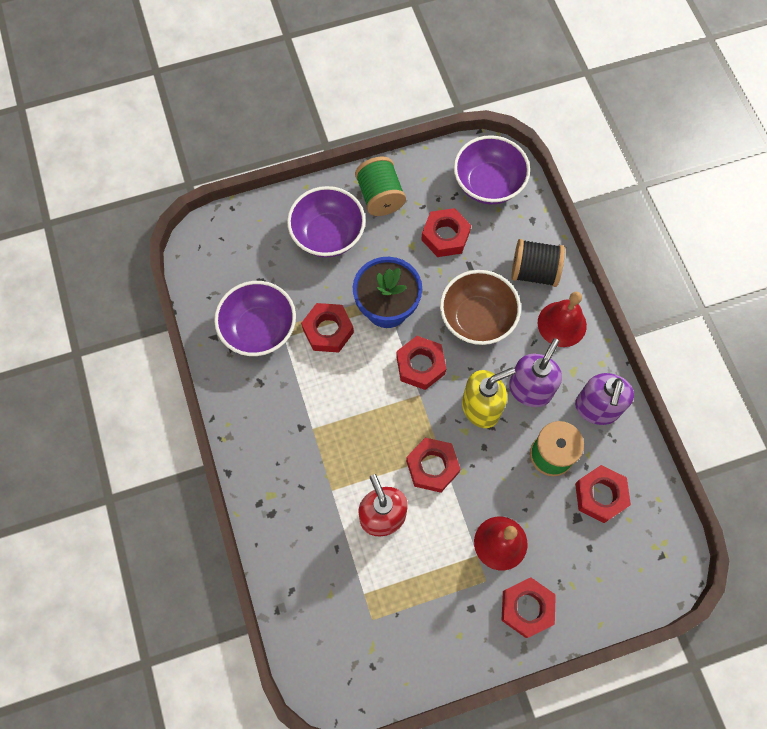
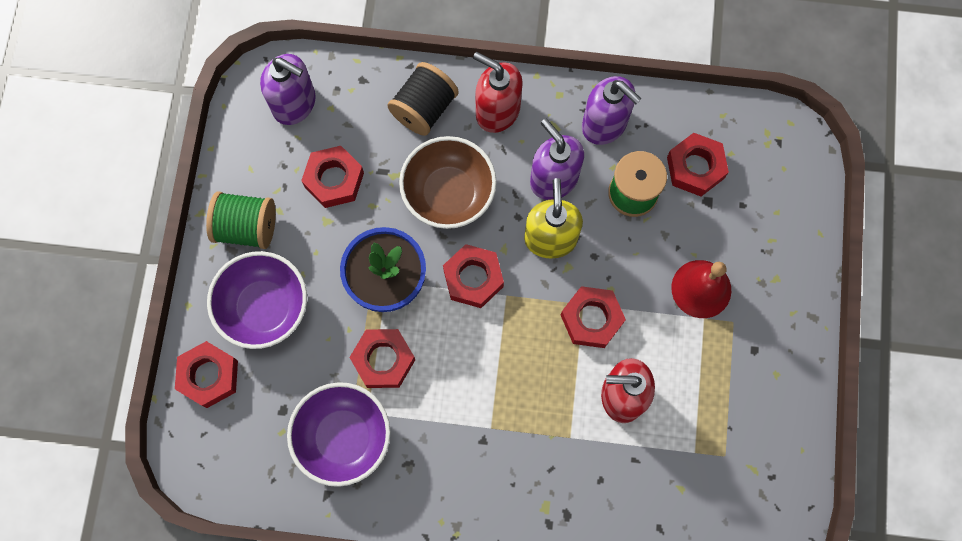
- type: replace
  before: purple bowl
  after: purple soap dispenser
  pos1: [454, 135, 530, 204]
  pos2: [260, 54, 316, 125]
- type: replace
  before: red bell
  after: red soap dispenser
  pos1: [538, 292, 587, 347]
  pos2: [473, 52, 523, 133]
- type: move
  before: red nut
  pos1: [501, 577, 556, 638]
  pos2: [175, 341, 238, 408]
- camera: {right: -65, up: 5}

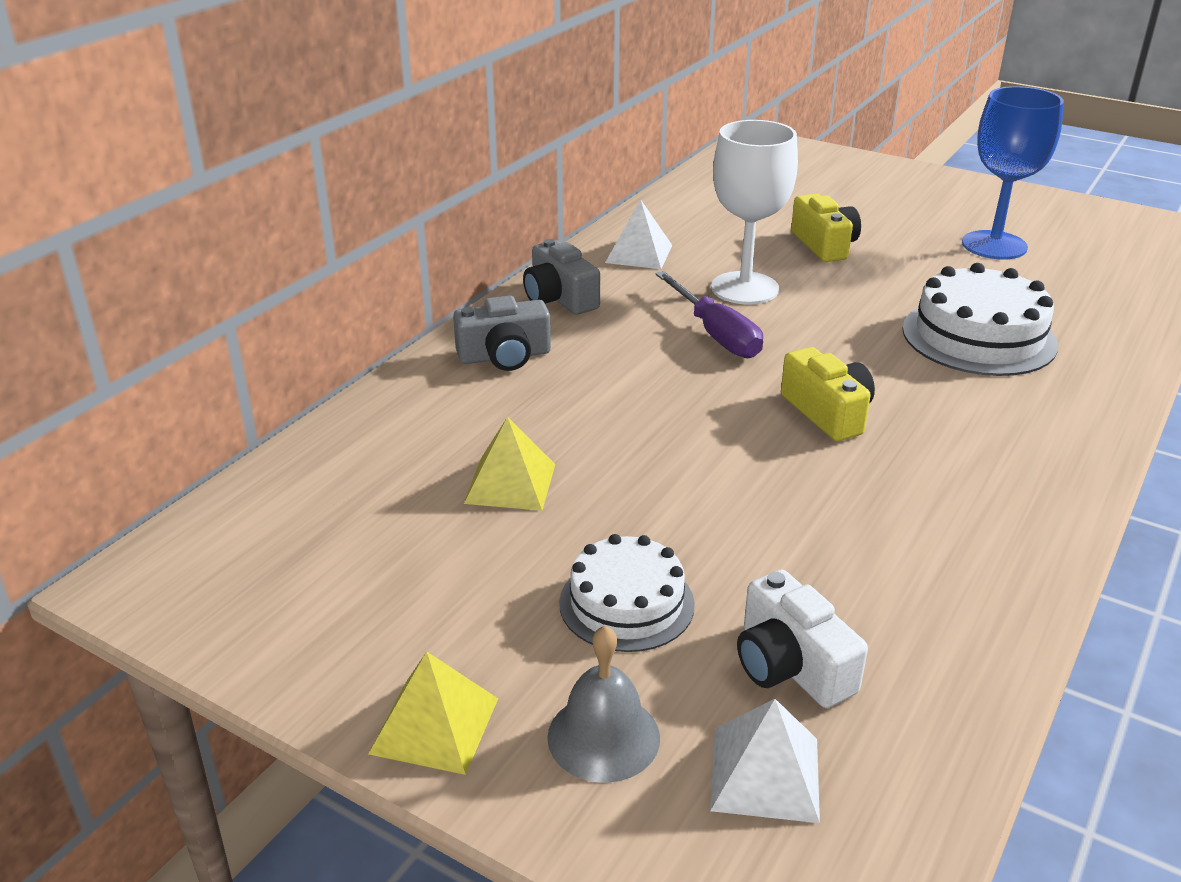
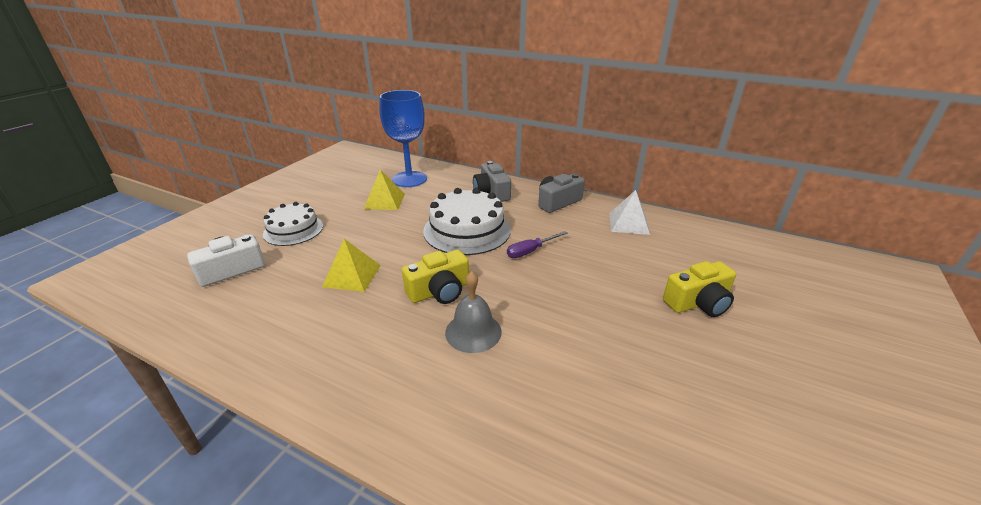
- type: move
  before: blue goblet
  pos1: [962, 86, 1064, 259]
  pos2: [379, 90, 427, 187]
- type: delete
  before: white goblet
  pos1: [711, 120, 798, 305]
- type: move
  before: white cake
  pos1: [902, 263, 1058, 376]
  pos2: [423, 188, 511, 255]
- type: resize
  before: purple screwdriver
  pos1: [656, 271, 763, 358]
  pos2: [507, 231, 567, 258]
  scale: 0.64
- type: move
  before: grey bell
  pos1: [547, 625, 660, 783]
  pos2: [445, 271, 502, 353]
- type: move
  before: yellow pyramid
  pos1: [369, 652, 498, 775]
  pos2: [322, 239, 381, 292]
- type: delete
  before: white pyramid
  pos1: [710, 699, 820, 823]
- camera: {right: 85, up: 0}

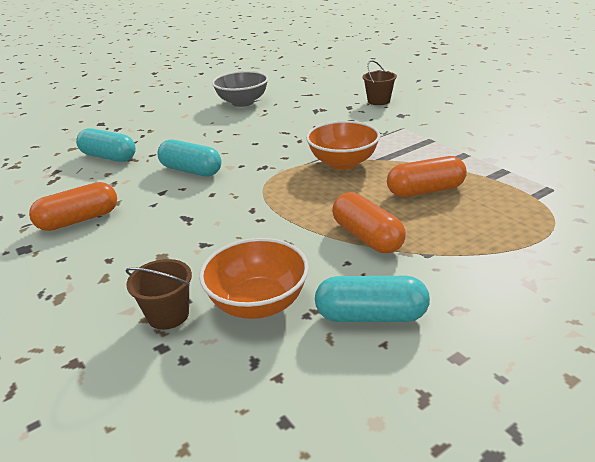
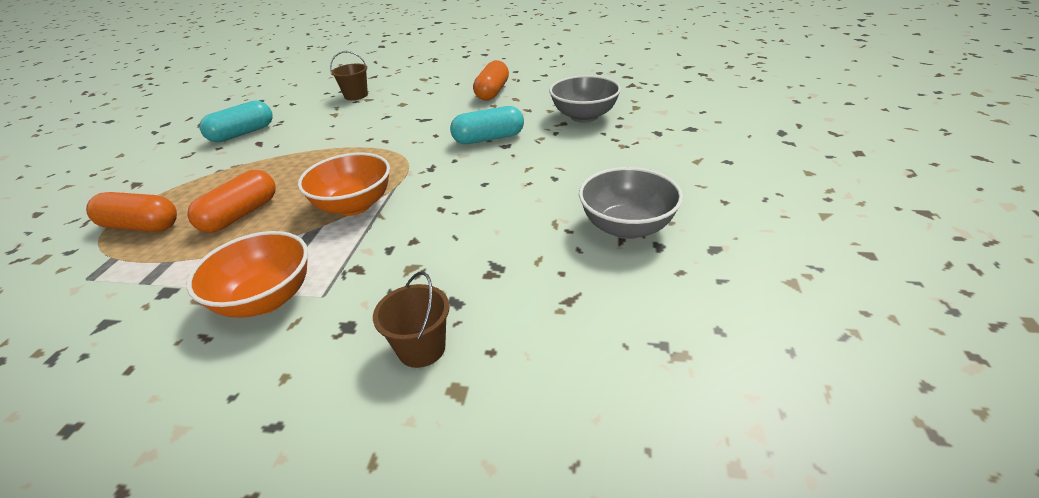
- type: replace
  before: turquoise capsule
  after: grey bowl
  pos1: [76, 128, 136, 162]
  pos2: [549, 75, 621, 122]
- type: move
  before: orange capsule
  pos1: [332, 192, 406, 253]
  pos2: [86, 192, 177, 232]
- type: move
  before: orange bowl
  pos1: [199, 238, 309, 319]
  pos2: [187, 231, 308, 318]
- camera: {right: 135, up: 5}

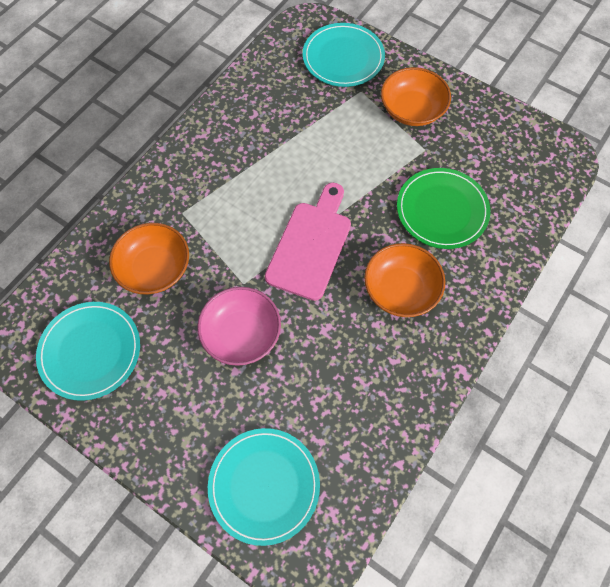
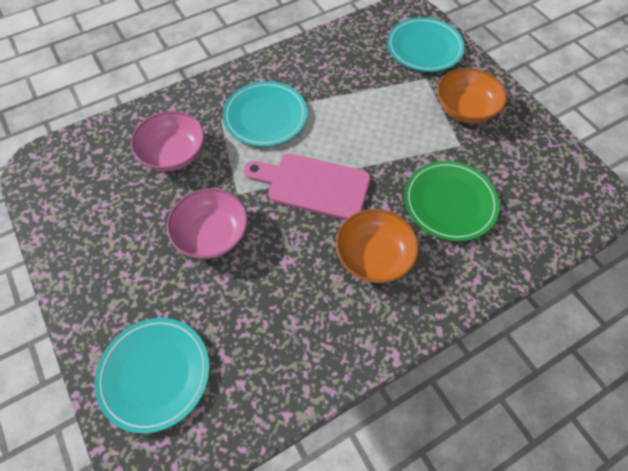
- type: rotate
  before: pink cutting board
  pos1: [265, 183, 351, 301]
  pos2: [244, 153, 370, 220]
  turn: -120
- type: recolor
  before: orange bowl
  after: pink bowl
  pos1: [109, 223, 189, 294]
  pos2: [131, 111, 205, 171]
- type: move
  before: turquoise plate
  pos1: [36, 302, 140, 401]
  pos2: [223, 81, 308, 147]
- camera: {right: 25, up: -5}

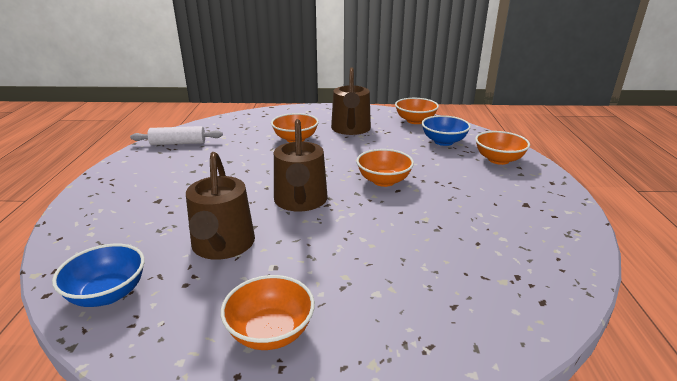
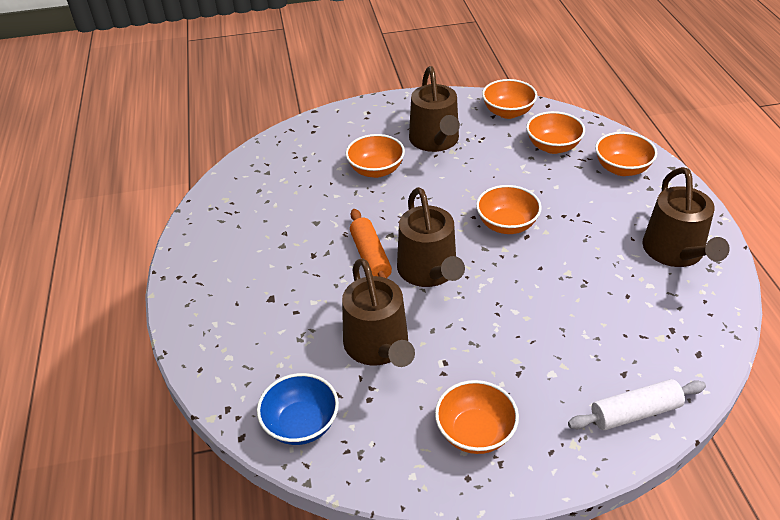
- type: recolor
  before: blue bowl
  after: orange bowl
  pos1: [422, 115, 471, 146]
  pos2: [526, 111, 585, 154]
- type: move
  before: white rolling pin
  pos1: [130, 126, 223, 145]
  pos2: [568, 379, 706, 430]
- type: insert
  after: brown watering can
  pos2: [642, 167, 730, 267]
- type: insert
  after: orange rolling pin
  pos2: [350, 209, 392, 279]
- camera: {right: -10, up: 15}

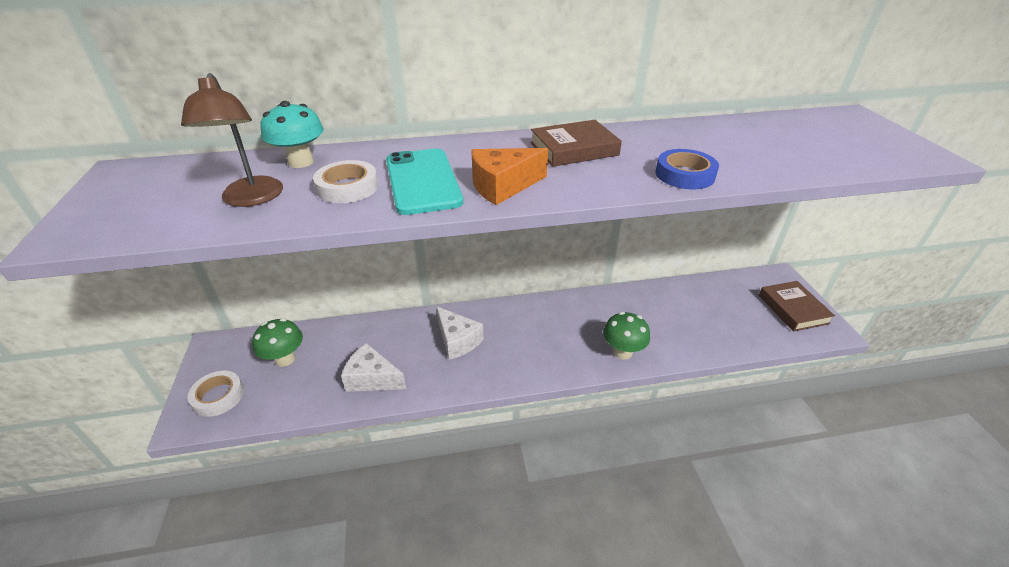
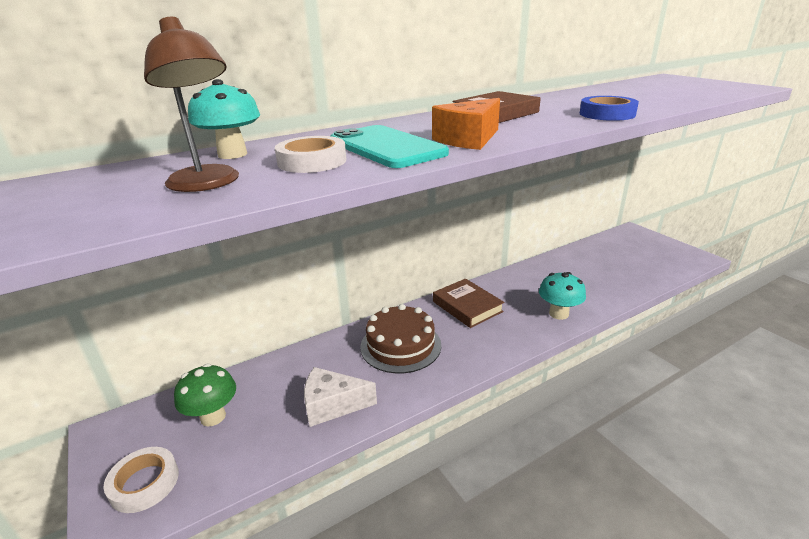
- type: move
  before: brown book
  pos1: [759, 281, 835, 332]
  pos2: [433, 279, 504, 328]
- type: replace
  before: white cheese
  after: brown cake
  pos1: [436, 306, 484, 360]
  pos2: [360, 304, 441, 374]
- type: recolor
  before: green mushroom
  after: turquoise mushroom
  pos1: [603, 312, 650, 360]
  pos2: [539, 272, 586, 320]
- camera: {right: -20, up: -10}

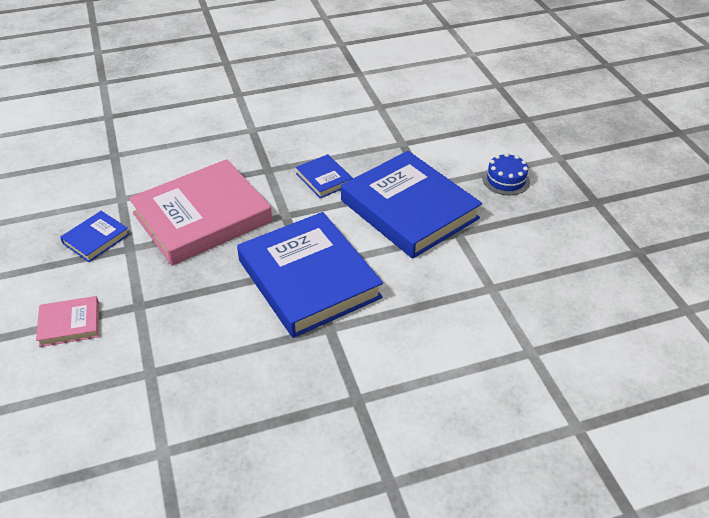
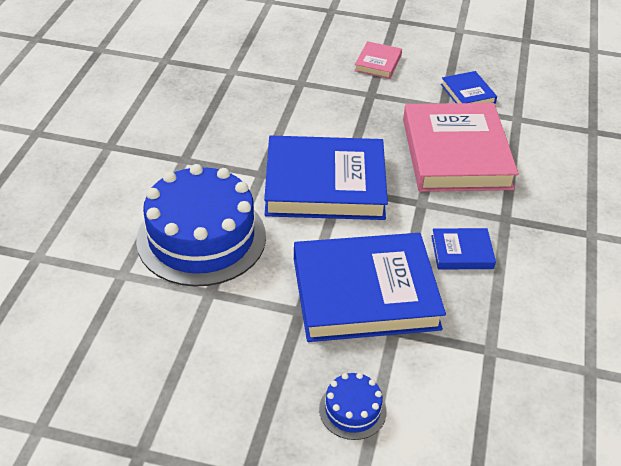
- type: insert
  after: blue cake
  pos2: [136, 164, 266, 287]
- camera: {right: 120, up: 0}

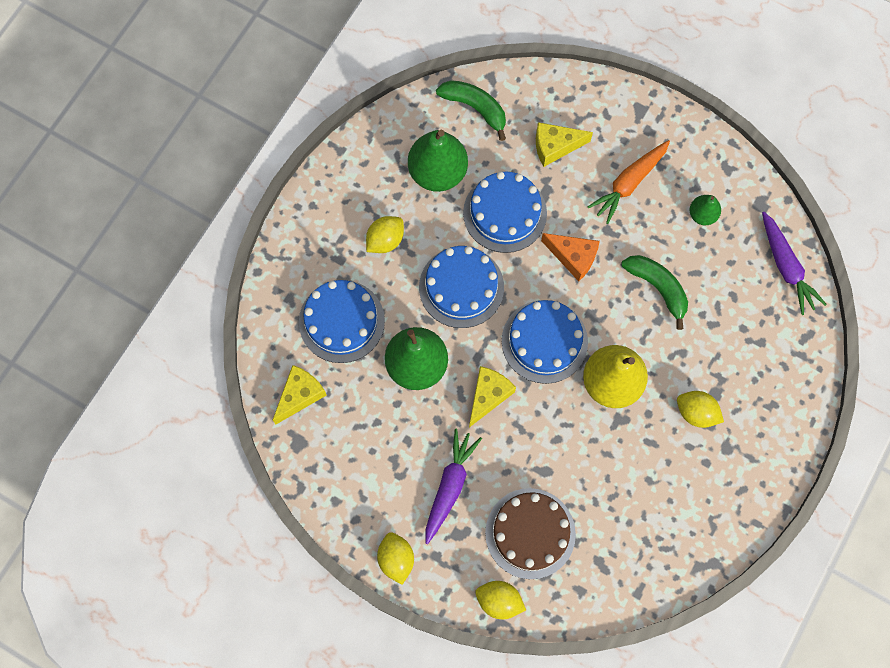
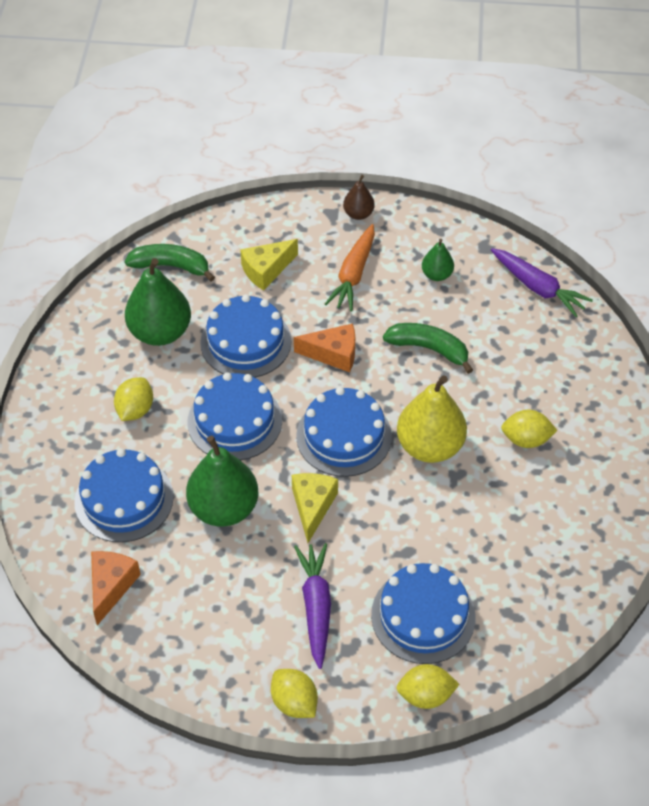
- type: recolor
  before: yellow cheese
  after: orange cheese
  pos1: [273, 365, 327, 425]
  pos2: [91, 551, 141, 625]
- type: recolor
  before: brown cake
  after: blue cake
  pos1: [485, 488, 576, 579]
  pos2: [371, 563, 476, 664]
- type: insert
  after: brown pear
  pos2: [343, 175, 375, 220]
- camera: {right: -25, up: -20}

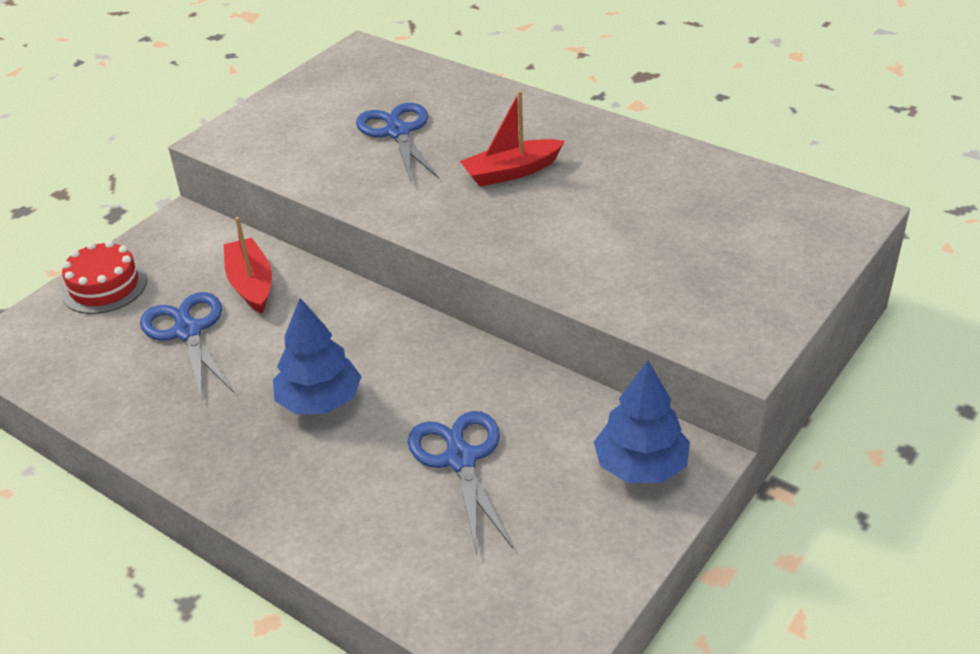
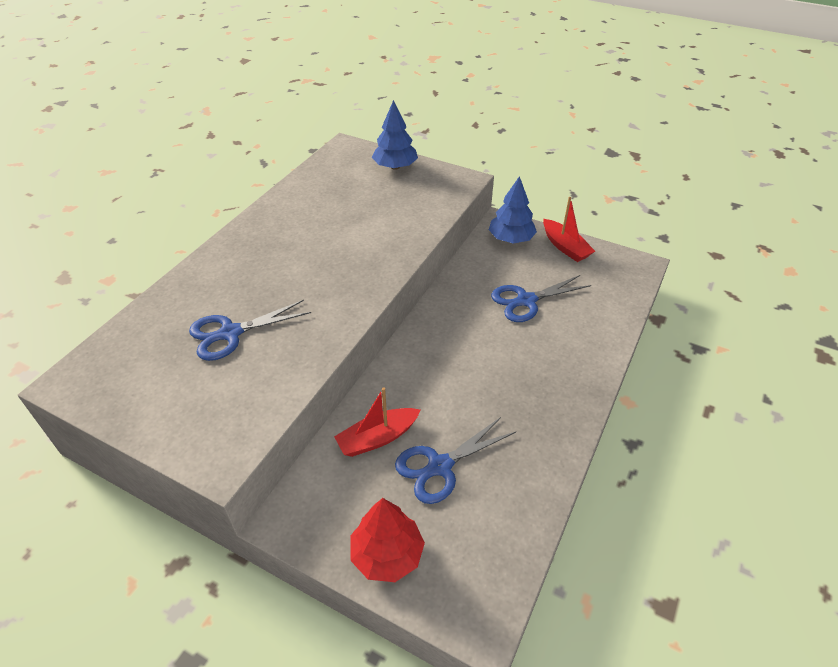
- type: move
  before: red boat
  pos1: [460, 91, 564, 186]
  pos2: [543, 197, 595, 262]
- type: replace
  before: red cake
  after: red tree
  pos1: [61, 241, 147, 314]
  pos2: [350, 498, 425, 582]
- type: move
  before: blue tree
  pos1: [273, 298, 362, 414]
  pos2: [372, 100, 418, 170]
- camera: {right: -100, up: 5}

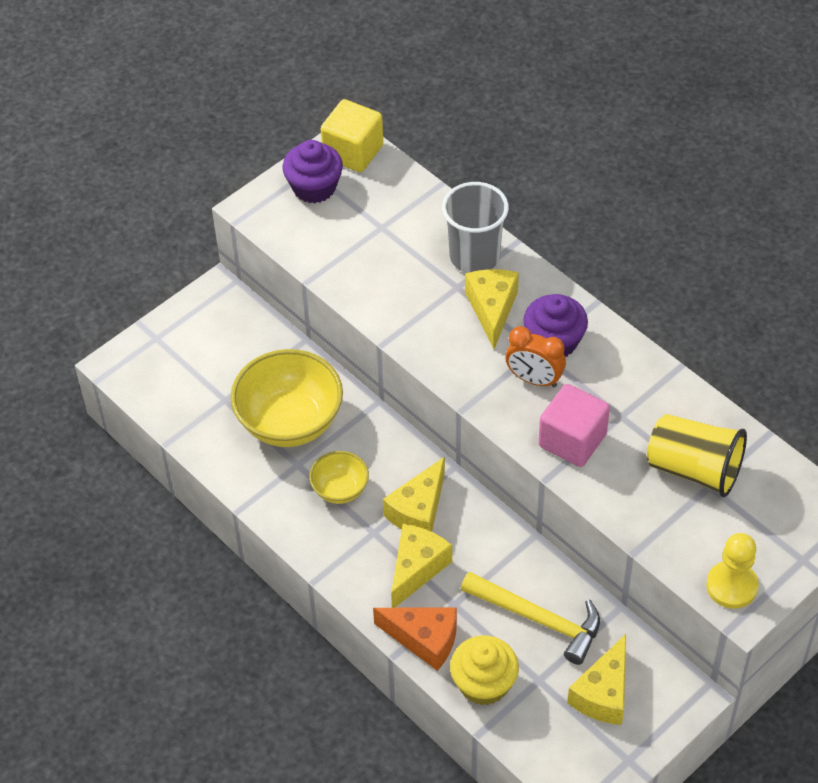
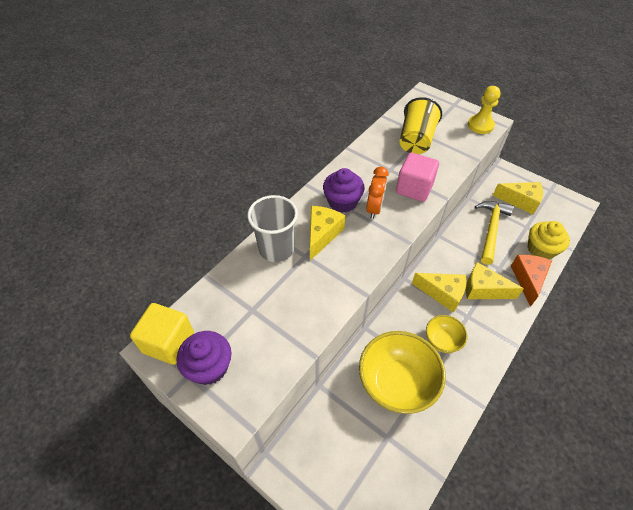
- type: rotate
  before: yellow cheese
  pos1: [465, 269, 519, 349]
  pos2: [310, 206, 346, 261]
  turn: 120
- camera: {right: -100, up: 0}

